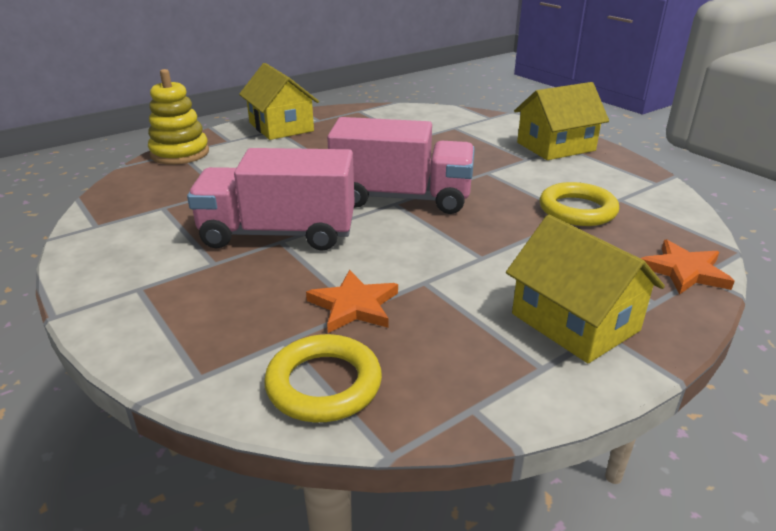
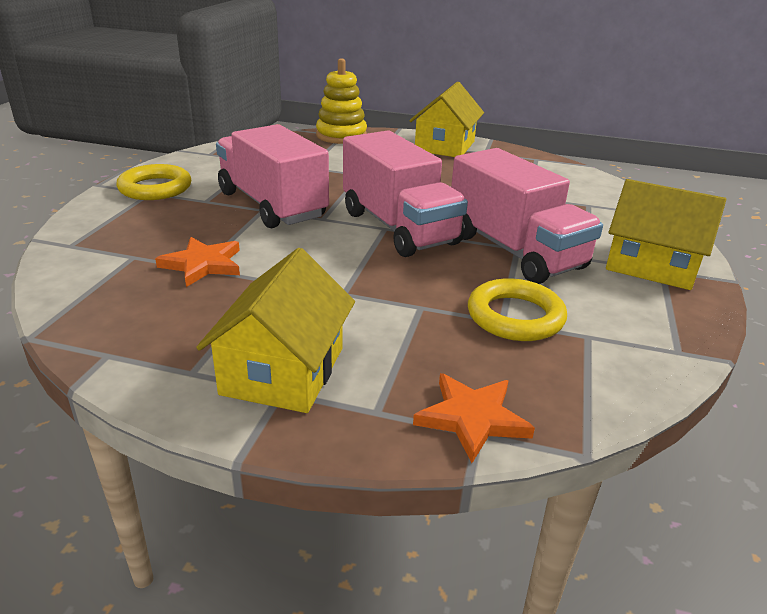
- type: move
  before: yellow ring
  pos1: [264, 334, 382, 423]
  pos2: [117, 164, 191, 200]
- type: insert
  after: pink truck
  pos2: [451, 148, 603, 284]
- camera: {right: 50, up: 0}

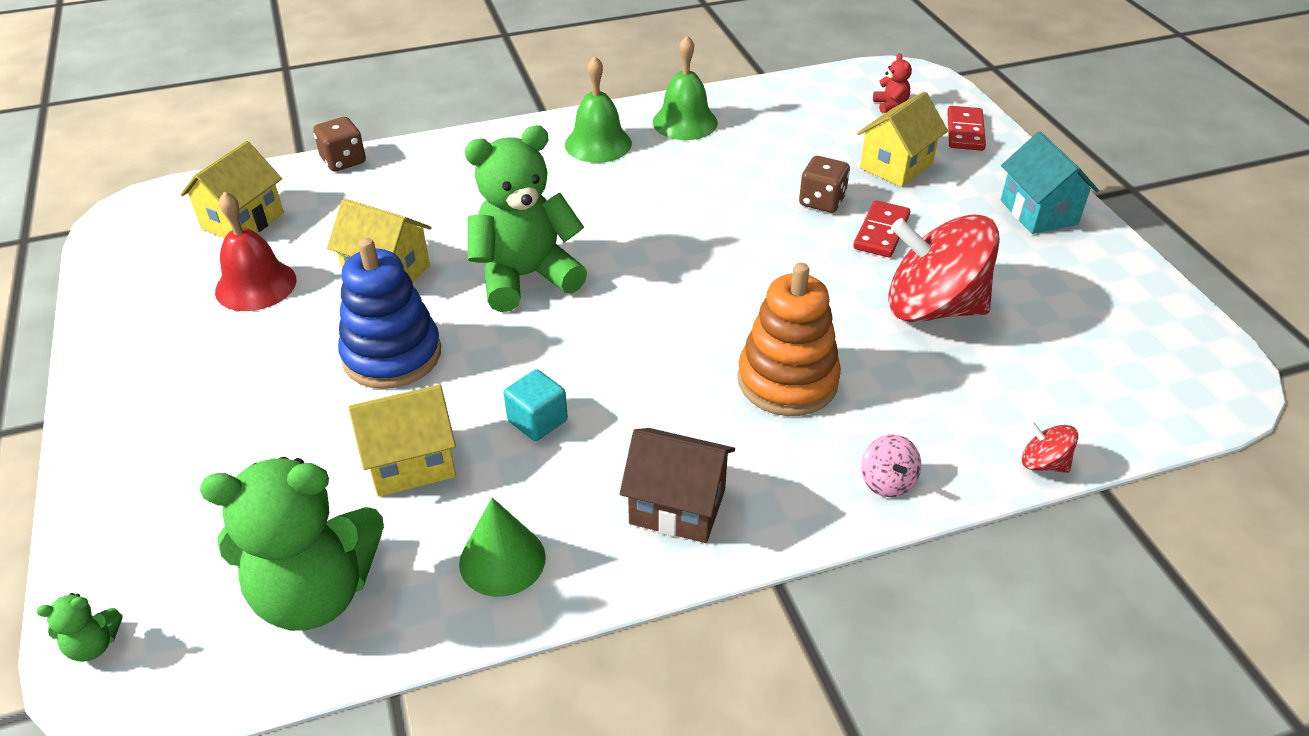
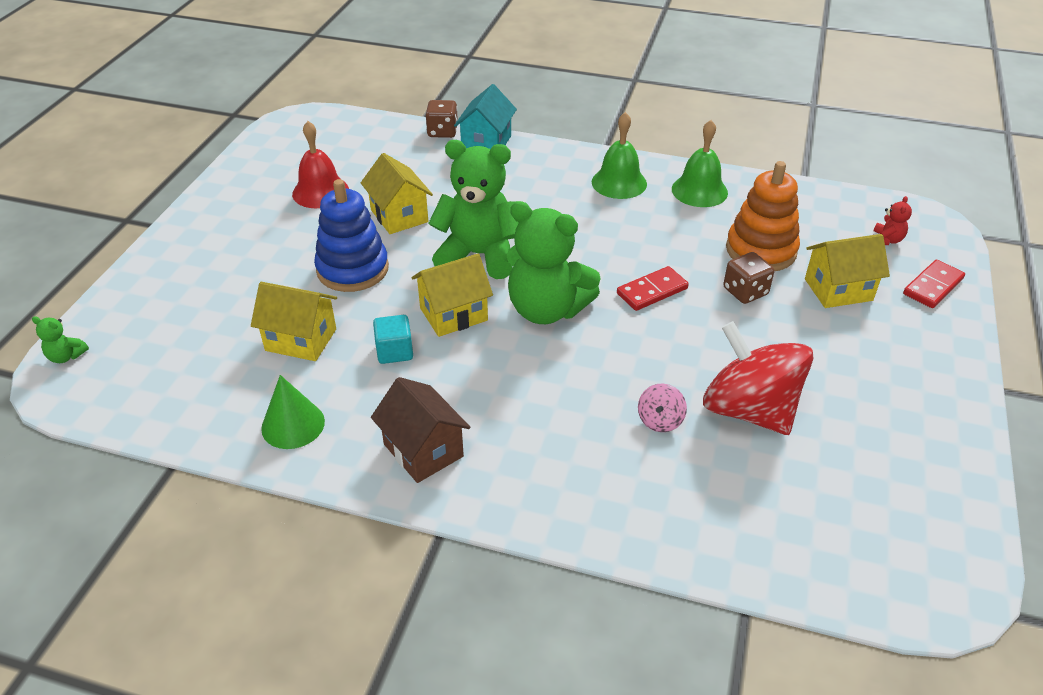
- type: move
  before: turquoise house
  pos1: [1001, 132, 1099, 234]
  pos2: [454, 84, 517, 149]
- type: move
  before: yellow house
  pos1: [180, 141, 284, 238]
  pos2: [412, 254, 493, 337]
- type: move
  before: red domino
  pos1: [853, 200, 910, 257]
  pos2: [617, 266, 689, 311]
- type: move
  before: orange stacking toy
  pos1: [738, 263, 841, 416]
  pos2: [726, 161, 800, 271]
- type: delete
  before: red spinning top
  pos1: [1022, 422, 1078, 473]
- type: move
  before: pink spinning top
  pos1: [861, 434, 921, 497]
  pos2: [638, 384, 687, 432]
- type: move
  before: green teddy bear
  pos1: [200, 457, 384, 631]
  pos2: [507, 201, 601, 324]
- camera: {right: 35, up: 0}

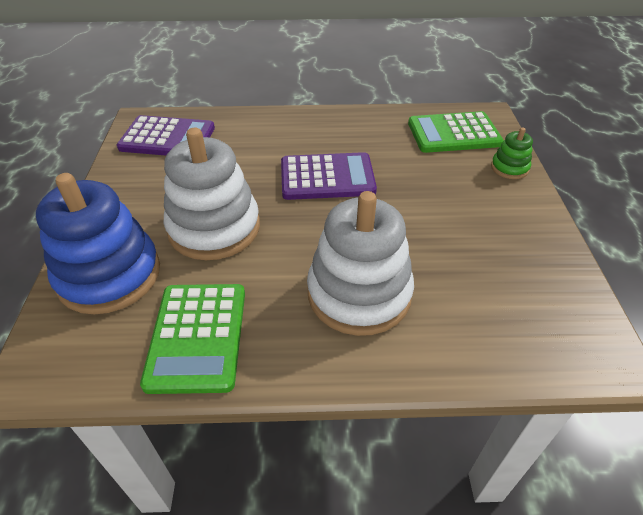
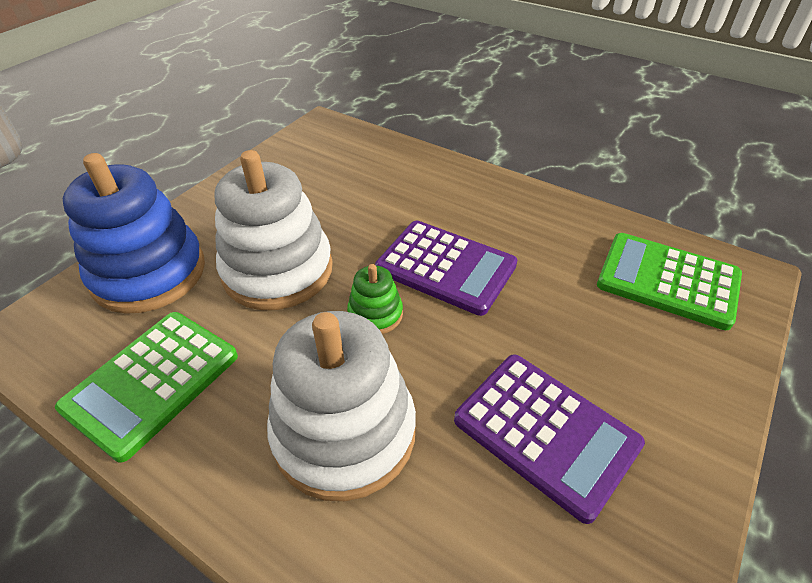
- type: move
  before: purple calculator
  pos1: [117, 115, 215, 155]
  pos2: [454, 354, 645, 524]
- type: move
  before: green stacking toy
  pos1: [491, 127, 533, 179]
  pos2: [347, 264, 403, 334]
- camera: {right: 35, up: 0}

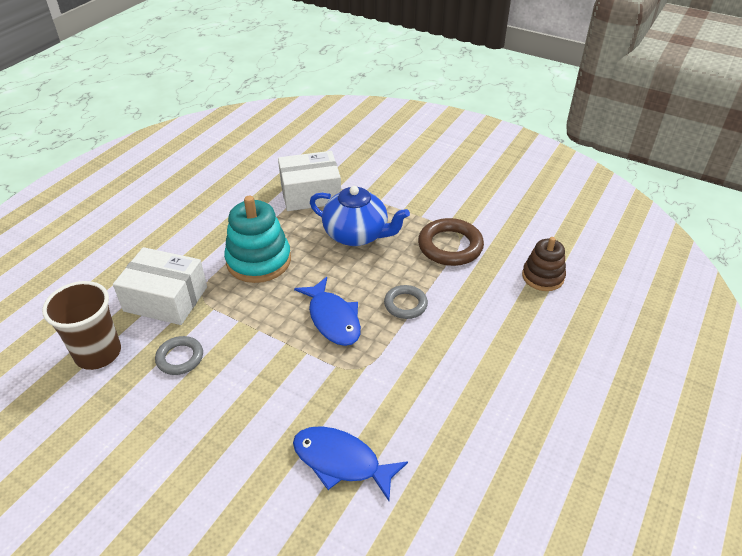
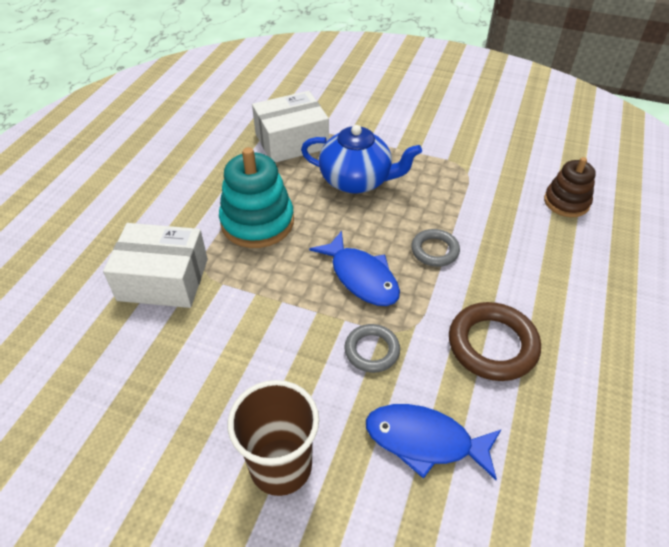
- type: move
  before: brown ring
  pos1: [418, 218, 484, 266]
  pos2: [449, 302, 541, 381]
- type: move
  before: brown cup
  pos1: [42, 281, 121, 370]
  pos2: [228, 380, 319, 496]
- type: move
  before: grey ring
  pos1: [155, 336, 203, 375]
  pos2: [344, 324, 400, 373]
- camera: {right: -10, up: 5}

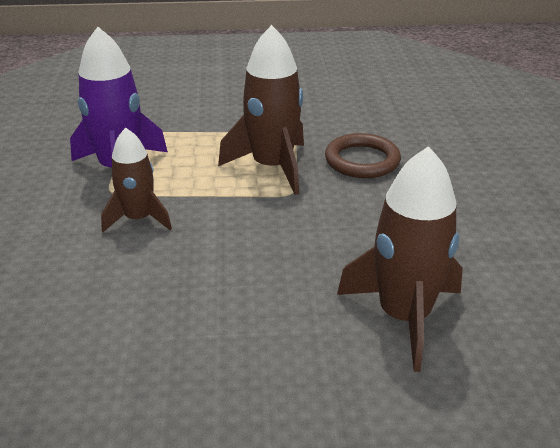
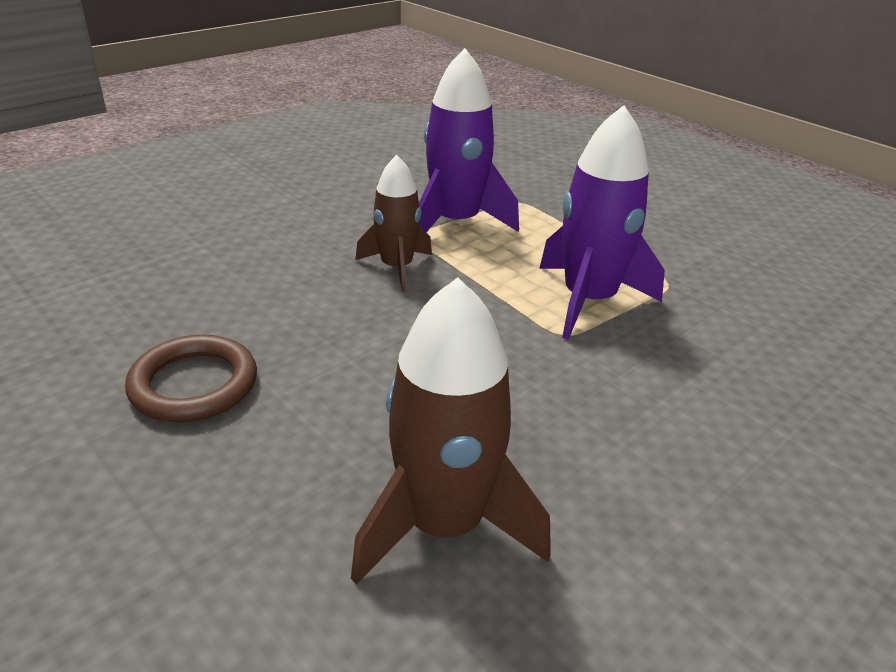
- type: recolor
  before: brown rocket
  after: purple rocket
  pos1: [218, 25, 304, 195]
  pos2: [539, 105, 665, 340]
- type: move
  before: brown ring
  pos1: [325, 133, 401, 178]
  pos2: [125, 335, 257, 422]
- camera: {right: 50, up: 0}

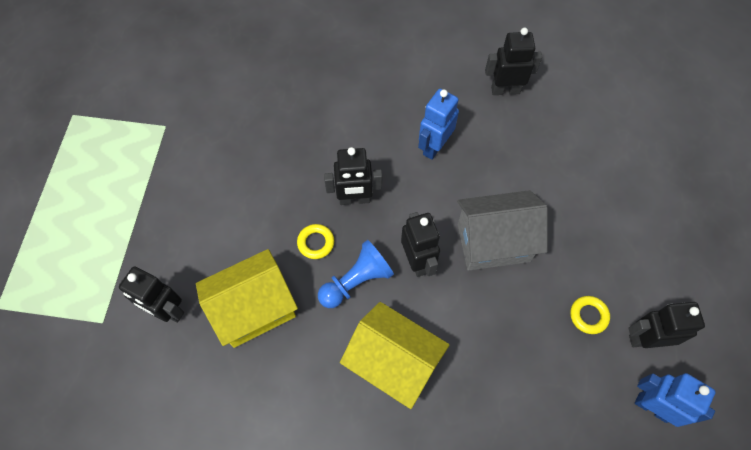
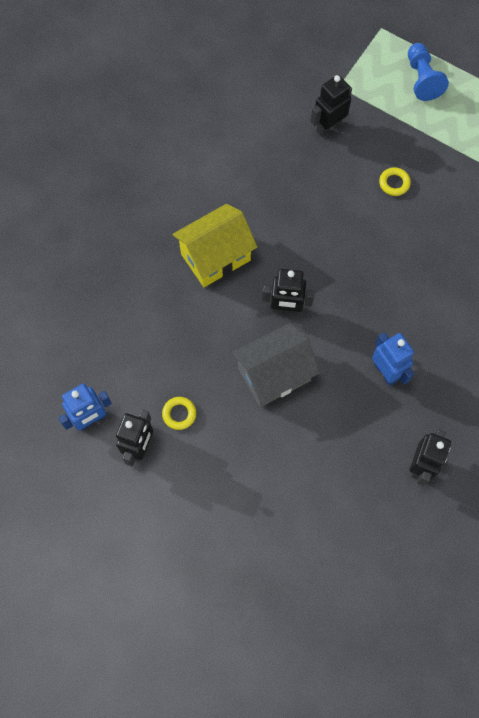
- type: delete
  before: black robot
  pos1: [324, 147, 382, 205]
- type: rotate
  before: grey house
  pos1: [457, 190, 548, 271]
  pos2: [232, 323, 320, 407]
  turn: 45
- type: move
  before: yellow ring
  pos1: [297, 224, 334, 259]
  pos2: [379, 167, 411, 196]
- type: move
  before: blue pawn
  pos1: [318, 240, 394, 308]
  pos2: [408, 43, 449, 101]
- type: delete
  before: yellow house
  pos1: [196, 249, 298, 348]
- camera: {right: 115, up: 5}

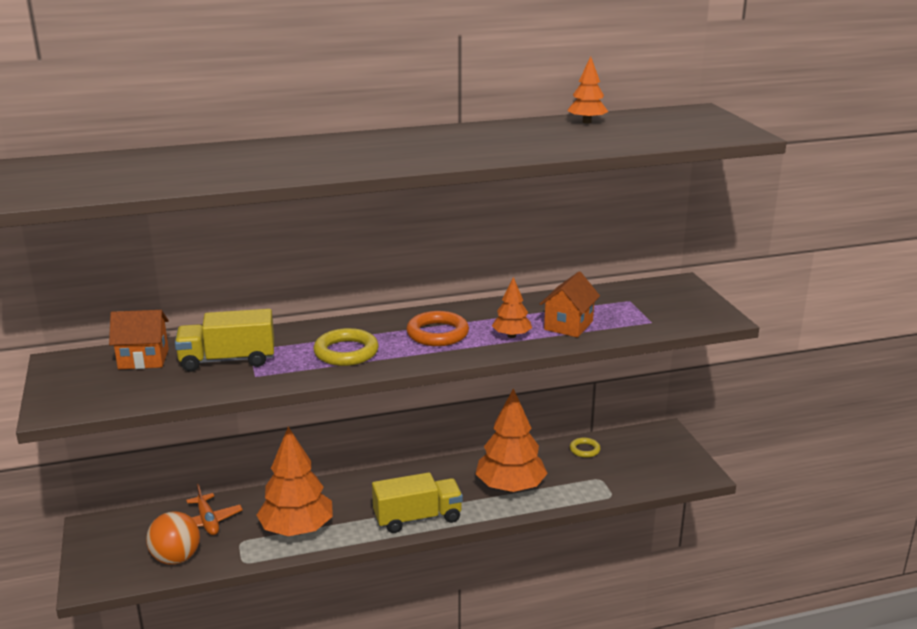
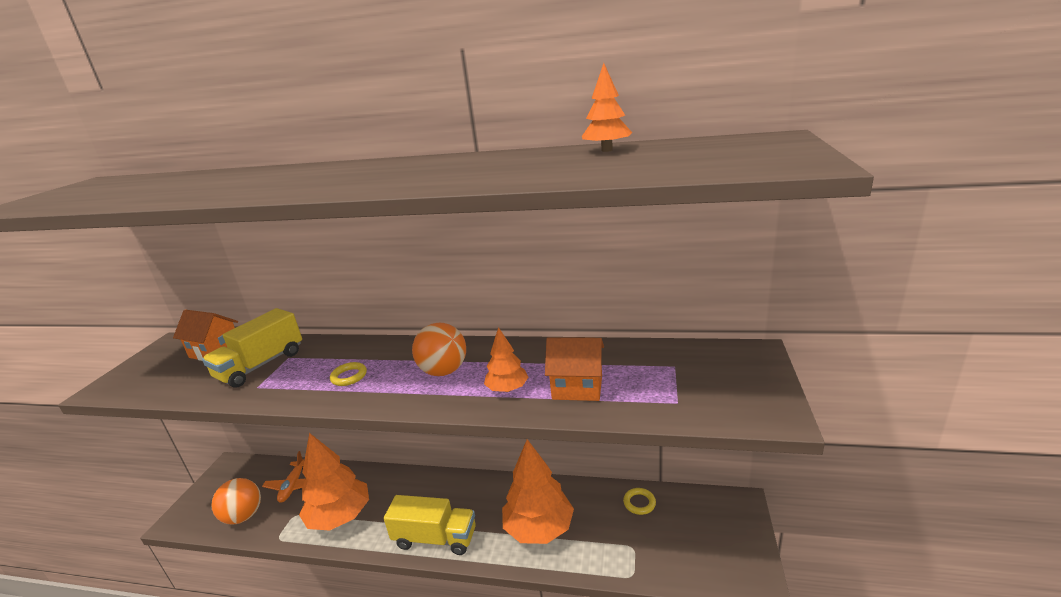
- type: rotate
  before: orange house
  pos1: [540, 271, 600, 338]
  pos2: [545, 337, 604, 401]
  turn: 45
- type: rotate
  before: yellow truck
  pos1: [175, 309, 274, 372]
  pos2: [202, 308, 302, 388]
  turn: -75
- type: replace
  before: orange ring
  after: orange ball
  pos1: [406, 311, 469, 346]
  pos2: [412, 323, 466, 376]
- type: resize
  before: yellow ring
  pos1: [313, 328, 379, 366]
  pos2: [330, 362, 367, 386]
  scale: 0.57
- camera: {right: 30, up: 0}

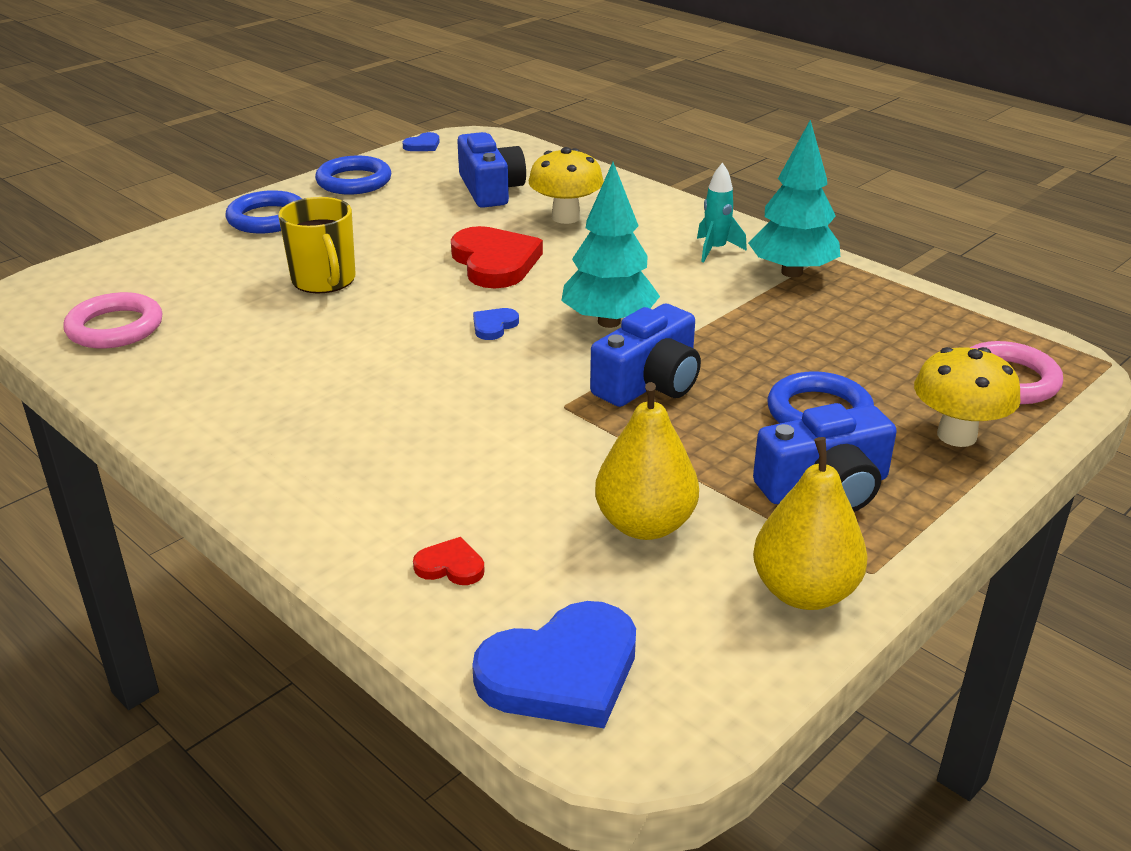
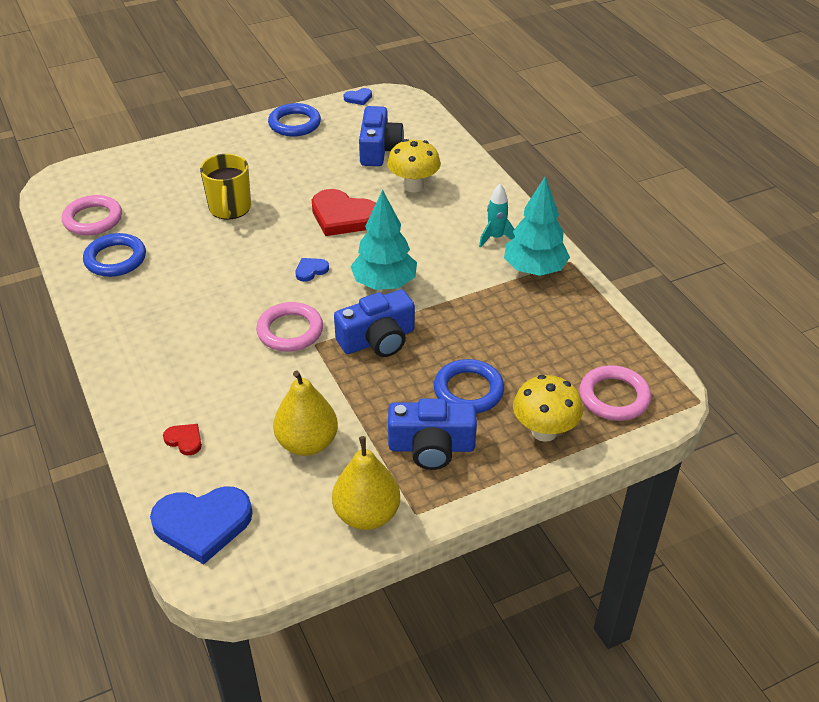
- type: move
  before: blue ring
  pos1: [226, 190, 302, 233]
  pos2: [83, 233, 146, 277]
- type: rotate
  before: red heart
  pos1: [451, 226, 543, 288]
  pos2: [312, 189, 376, 236]
  turn: 120
- type: insert
  after: pink ring
  pos2: [256, 302, 323, 351]
- camera: {right: 20, up: 10}

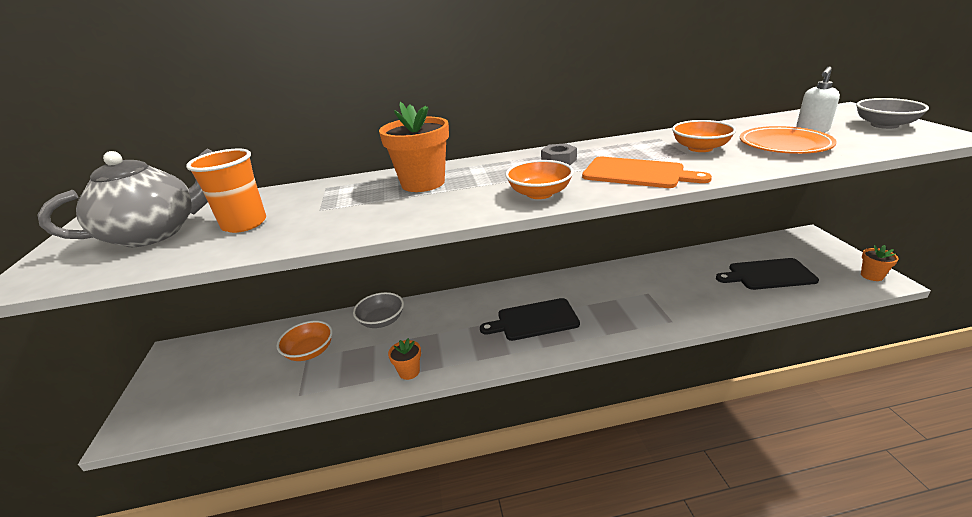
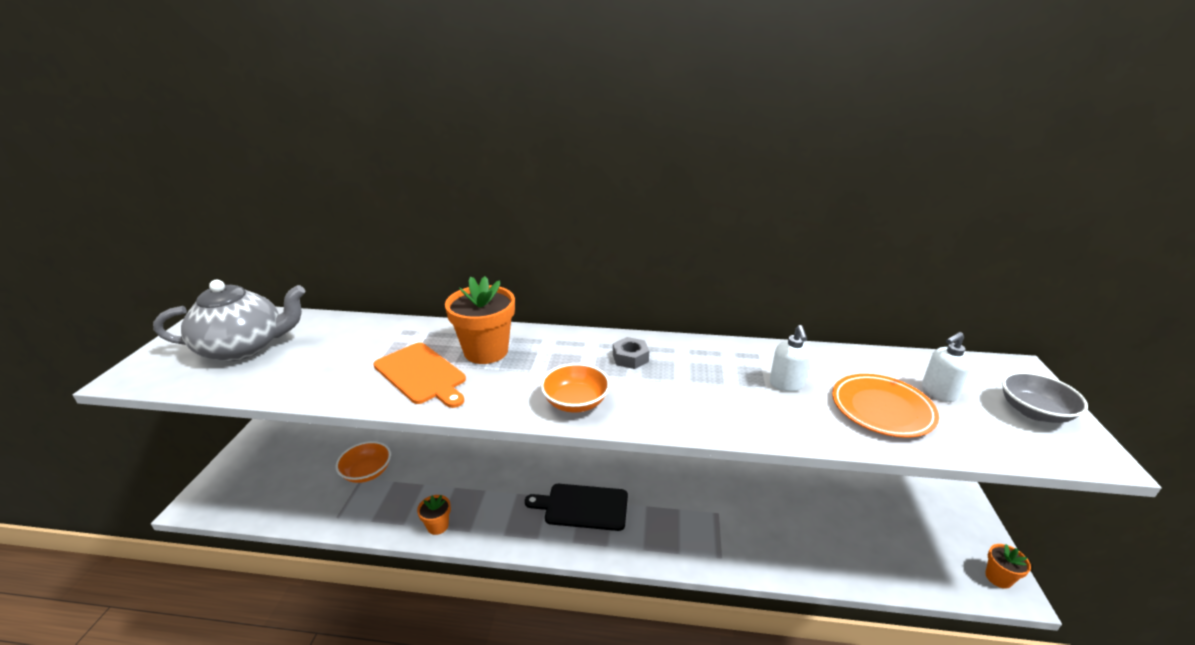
- type: replace
  before: orange bowl
  after: white soap dispenser
  pos1: [672, 120, 736, 152]
  pos2: [770, 325, 812, 391]
- type: delete
  before: orange cup
  pos1: [186, 149, 266, 233]
- type: move
  before: orange cutting board
  pos1: [582, 157, 712, 188]
  pos2: [373, 342, 466, 408]
- type: delete
  before: black cutting board
  pos1: [716, 258, 819, 290]
- type: delete
  before: grey bowl
  pos1: [353, 292, 404, 328]
- camera: {right: 15, up: 0}

